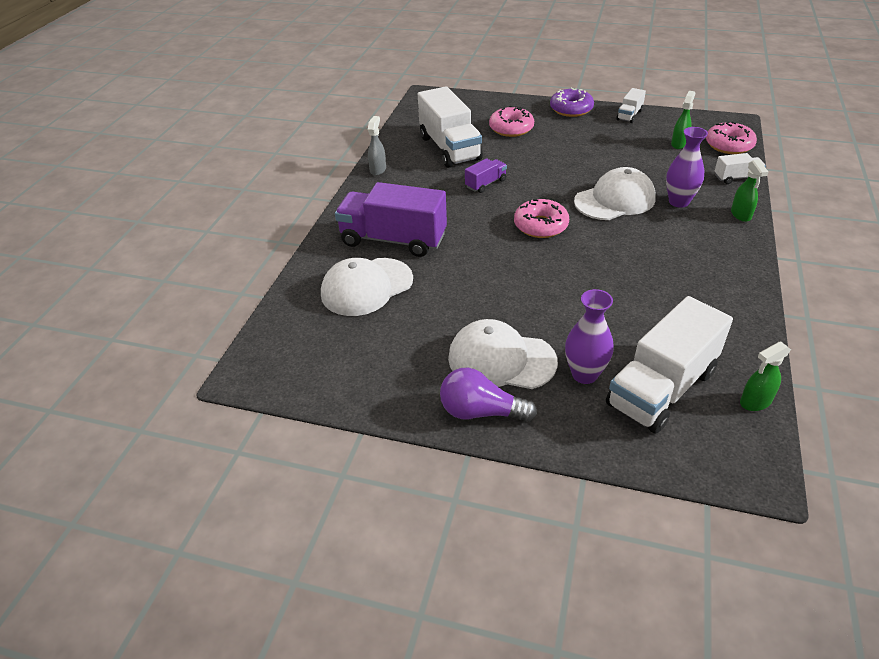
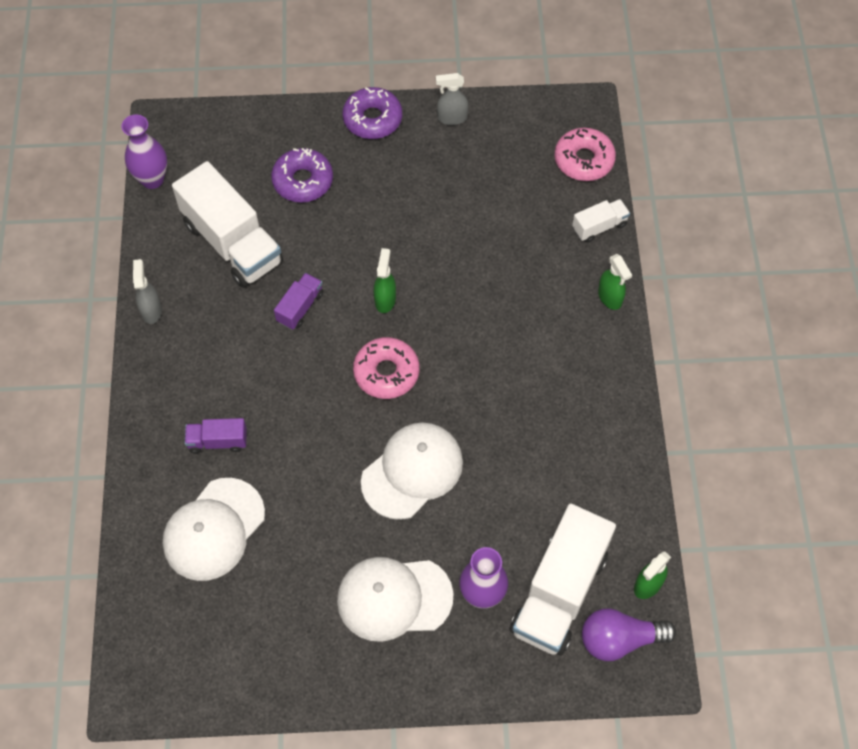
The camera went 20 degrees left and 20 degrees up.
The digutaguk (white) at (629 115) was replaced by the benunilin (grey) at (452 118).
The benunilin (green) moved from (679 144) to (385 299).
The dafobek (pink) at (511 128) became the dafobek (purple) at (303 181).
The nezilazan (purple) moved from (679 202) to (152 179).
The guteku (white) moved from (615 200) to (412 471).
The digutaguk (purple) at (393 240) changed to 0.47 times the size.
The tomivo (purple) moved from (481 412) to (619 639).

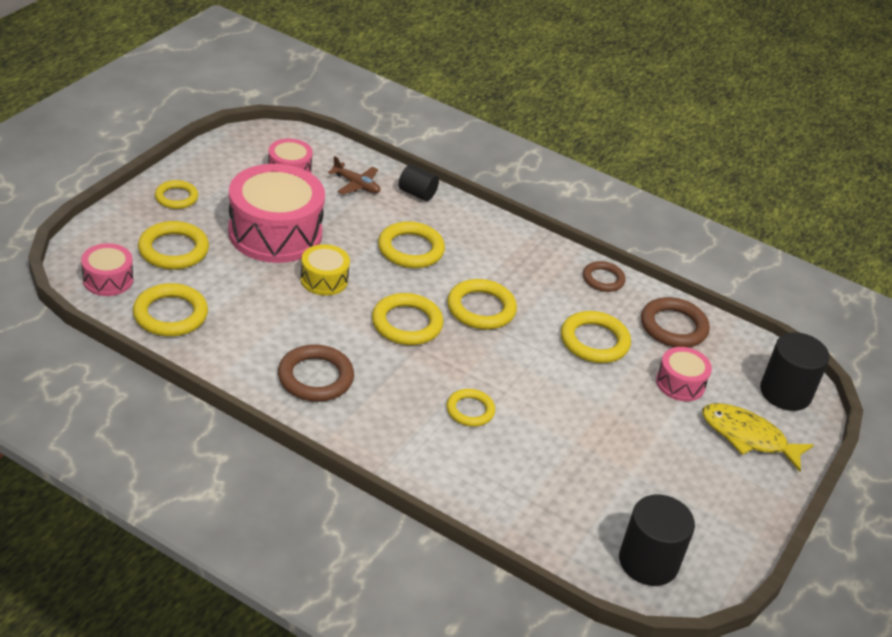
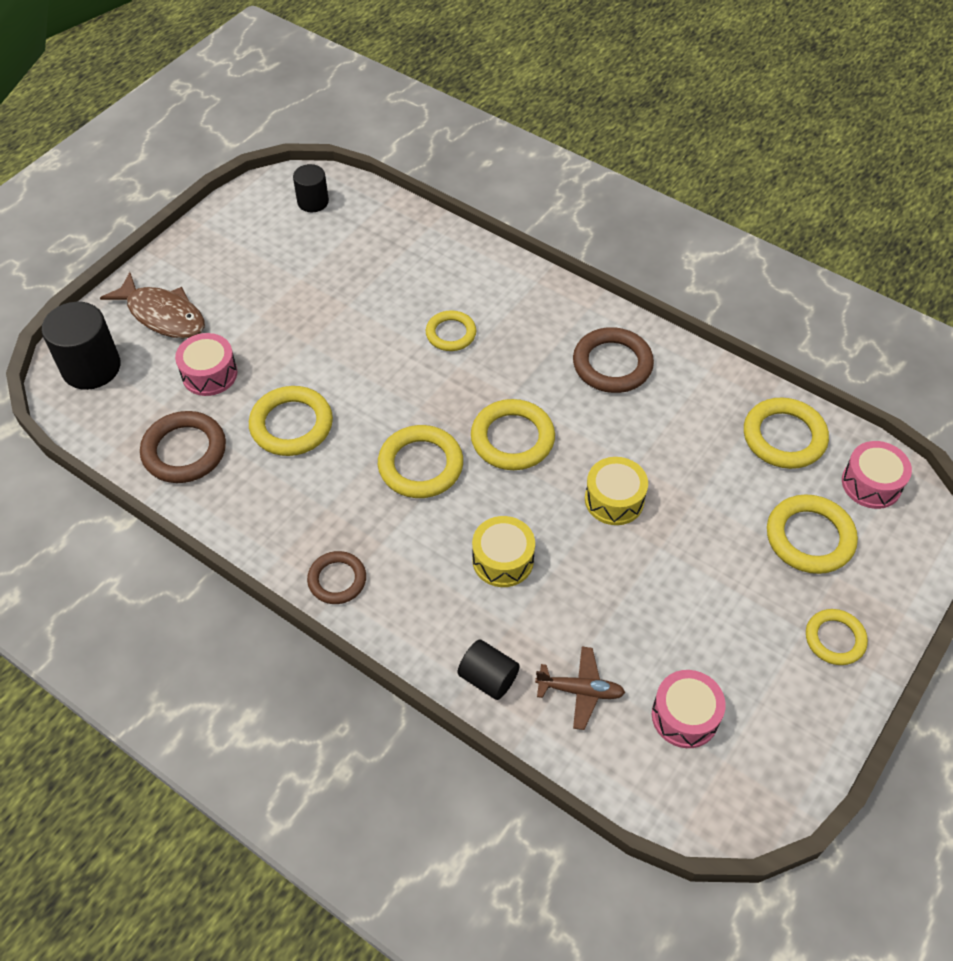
The camera went 170 degrees left and 15 degrees up.
The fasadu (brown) at (356 185) turned 150 degrees clockwise.
The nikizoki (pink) at (275 233) disappeared.
The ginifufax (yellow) at (410 249) was replaced by the nikizoki (yellow) at (503 560).
The ginifufax (brown) moved from (603 279) to (337 580).
The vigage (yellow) at (748 437) became the vigage (brown) at (163 315).
The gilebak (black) at (648 562) changed to 0.60 times the size.

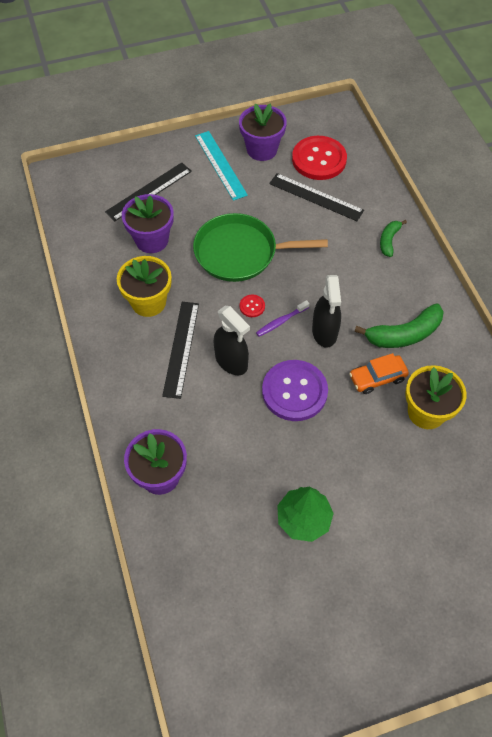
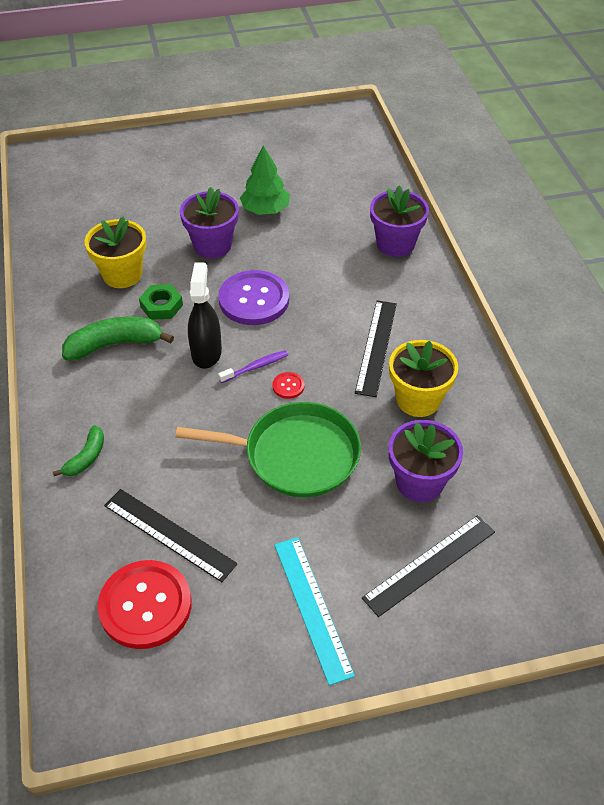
The camera went 175 degrees left and 10 degrees down.
The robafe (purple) moved from (262 149) to (212 245).
The benunilin (black) at (231 361) disappeared.
The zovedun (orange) at (377 378) was replaced by the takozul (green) at (161 306).

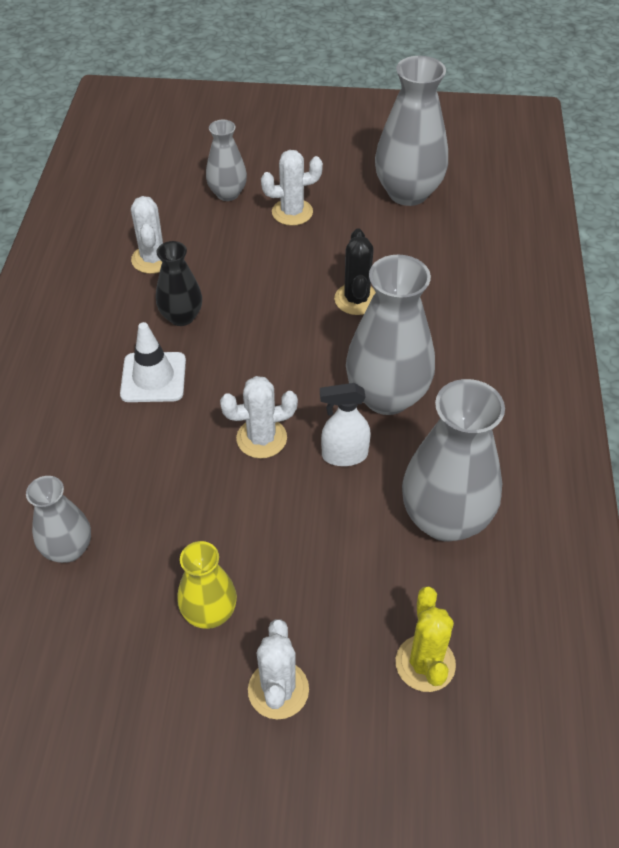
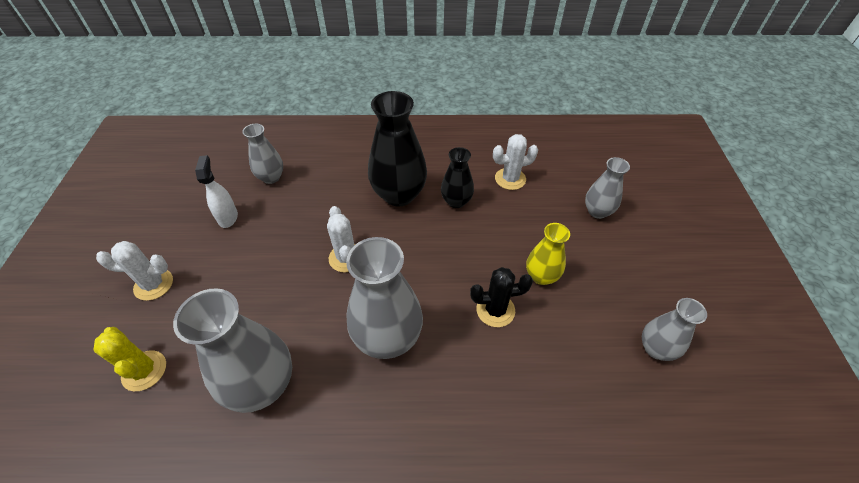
The camera went 85 degrees right and 0 degrees up.
The nezilazan (grey) at (408 193) changed to 0.57 times the size.
The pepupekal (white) at (292 212) disappeared.
The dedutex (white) at (153 377) was replaced by the nezilazan (black) at (399 195).
The benunilin (white) moved from (344 455) to (228 217).
The nezilazan (yellow) moved from (209 612) to (541 276).
The pepupekal (yellow) at (425 663) turned 60 degrees clockwise.

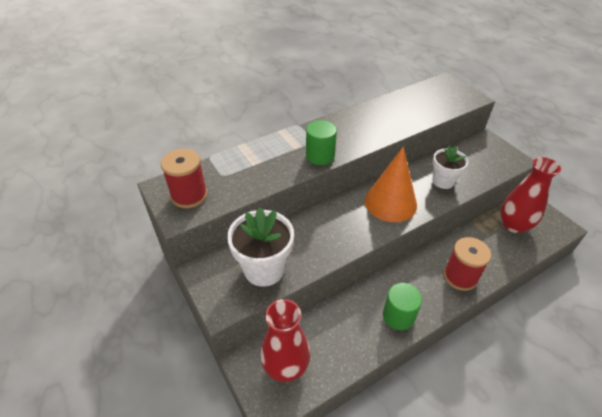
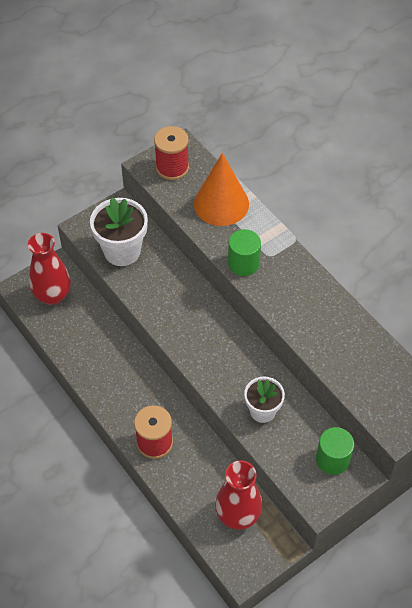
The camera went 85 degrees right and 10 degrees up.
The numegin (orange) moved from (390 202) to (221 204).
The gilebak (green) moved from (398 316) to (332 459).

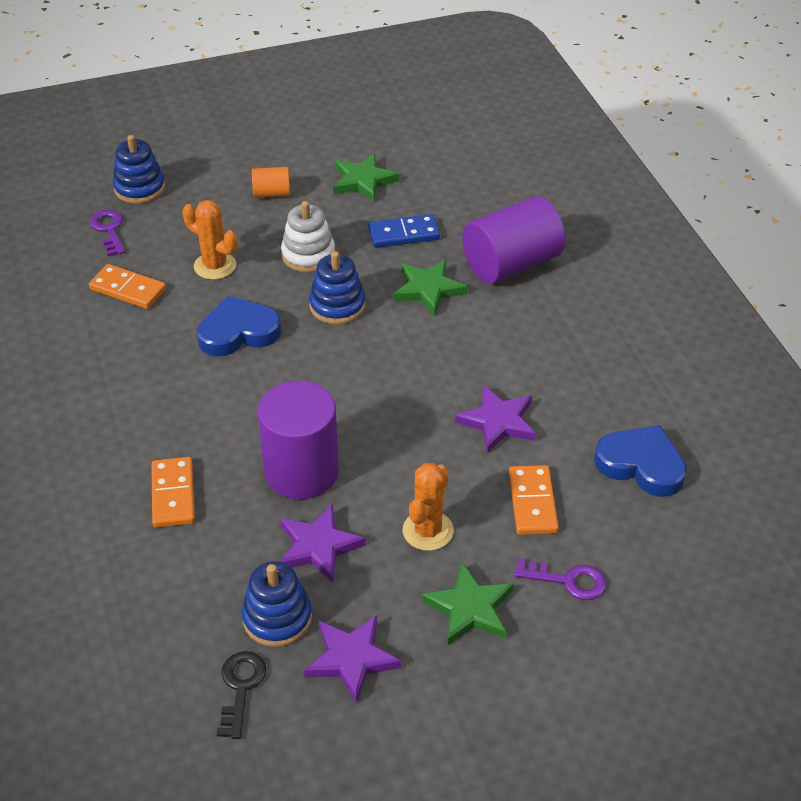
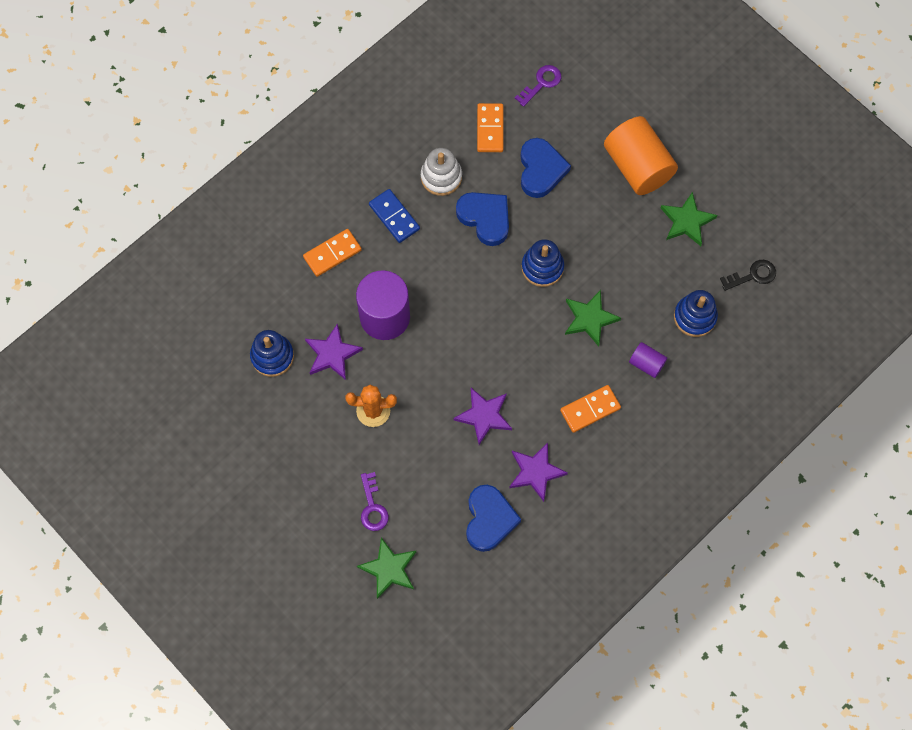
The camera went 65 degrees right and 25 degrees up.
The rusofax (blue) moved from (140 188) to (694 317).
The gilebak (orange) at (272 193) changed to 2.11 times the size.
The gilebak (purple) at (511 264) changed to 0.47 times the size.
The pepupekal (orange) at (215 266) was replaced by the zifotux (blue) at (541 170).
The rusofax (white) moved from (308 255) to (441 177).
The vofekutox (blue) moved from (403 234) to (394 217).
The vofekutox (orange) moved from (533 502) to (590 409).
The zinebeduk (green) moved from (470 608) to (389 569).
The zinebeduk (purple) moved from (351 659) to (535 472).
The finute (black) moved from (240 688) to (752 275).

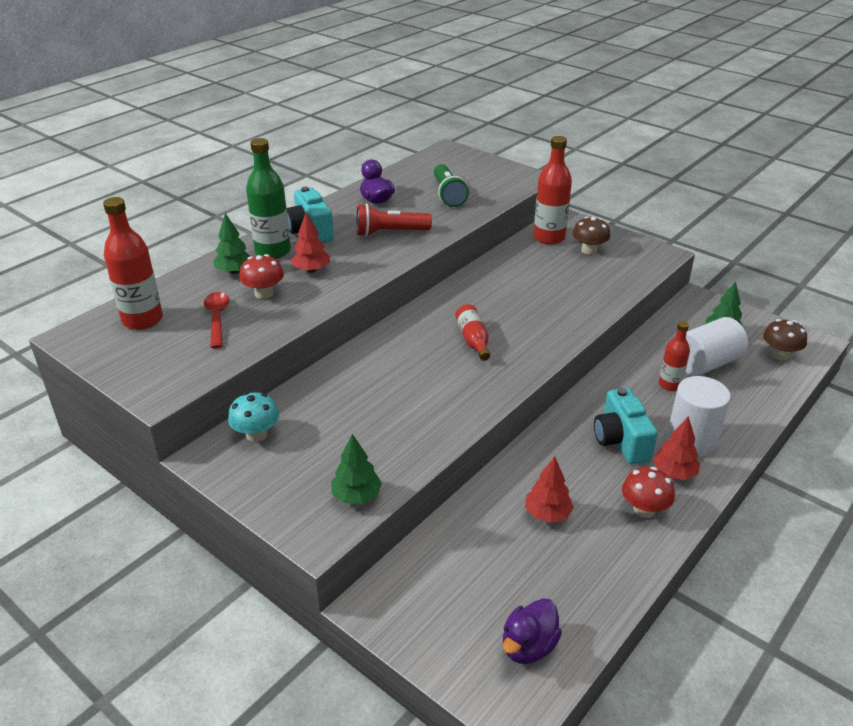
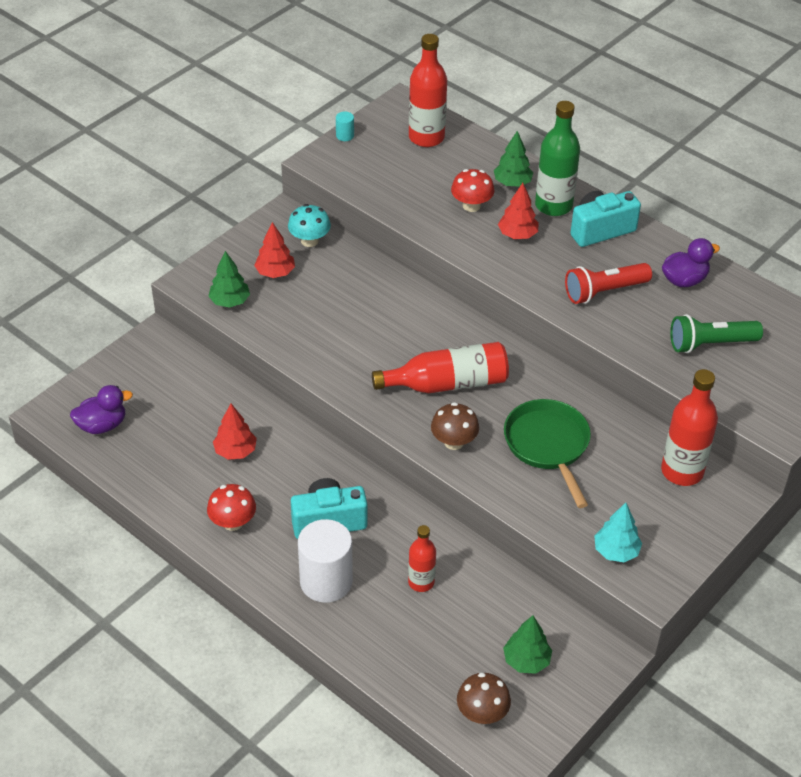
The camera went 90 degrees right and 10 degrees up.
The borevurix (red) at (390 232) turned 105 degrees counterclockwise.
The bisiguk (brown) moved from (589 250) to (454 442).
The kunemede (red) at (217 319) disappeared.
The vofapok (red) at (473 340) changed to 1.66 times the size.
The gilebak (white) at (706 363) disappeared.
The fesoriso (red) moved from (674 473) to (275 272).
The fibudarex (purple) at (528 646) turned 120 degrees clockwise.
The gilebak (turquoise) at (345 136) appeared.
The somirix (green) at (548 445) appeared.
The fesoriso (turquoise) at (616 551) appeared.

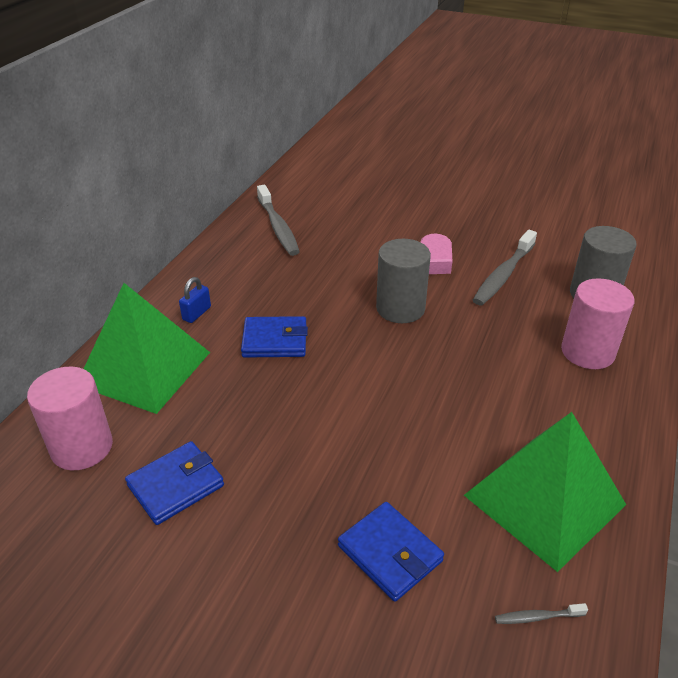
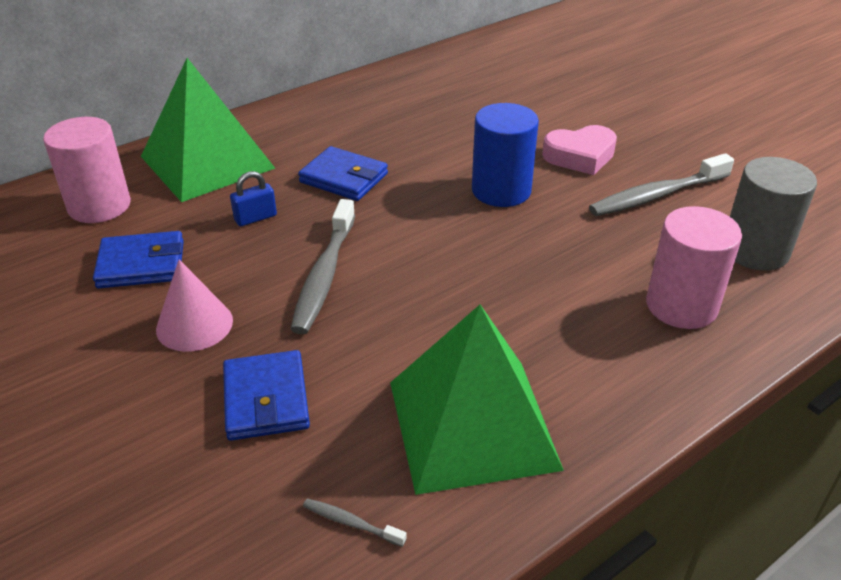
The camera went 30 degrees right and 0 degrees up.
The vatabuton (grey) moved from (278 227) to (324 275).
The gilebak (grey) at (400 308) became the gilebak (blue) at (501 190).
The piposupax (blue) moved from (197 313) to (255 218).
The numegin (pink) at (194 324) appeared.

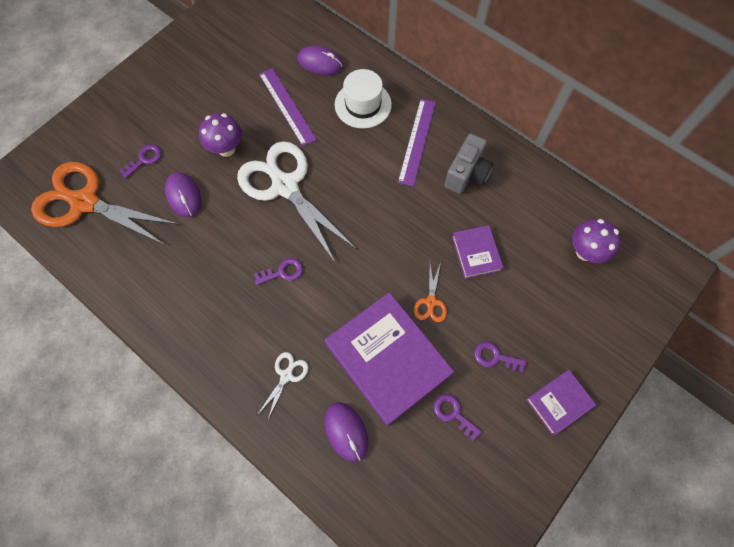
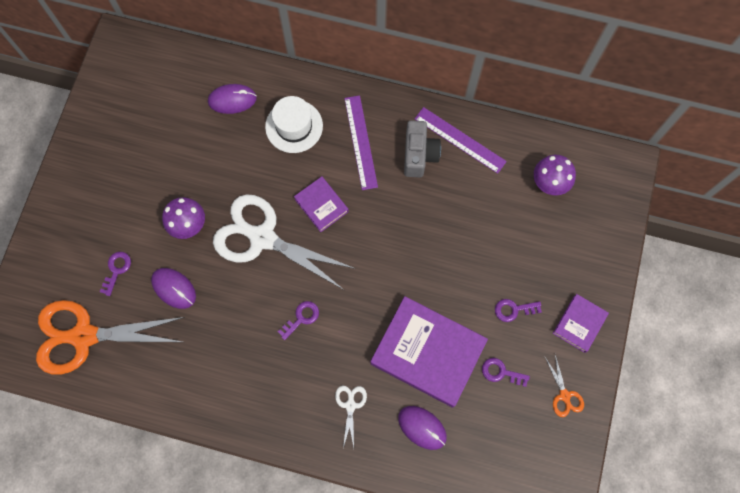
The camera went 25 degrees left and 5 degrees up.
The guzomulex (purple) moved from (287 106) to (460 140).
The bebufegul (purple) moved from (476 253) to (321 205).
The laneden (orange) moved from (431 302) to (564 395).

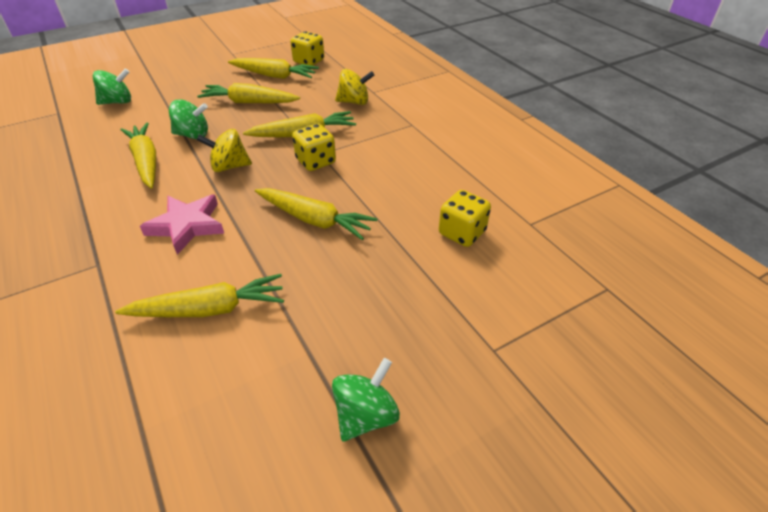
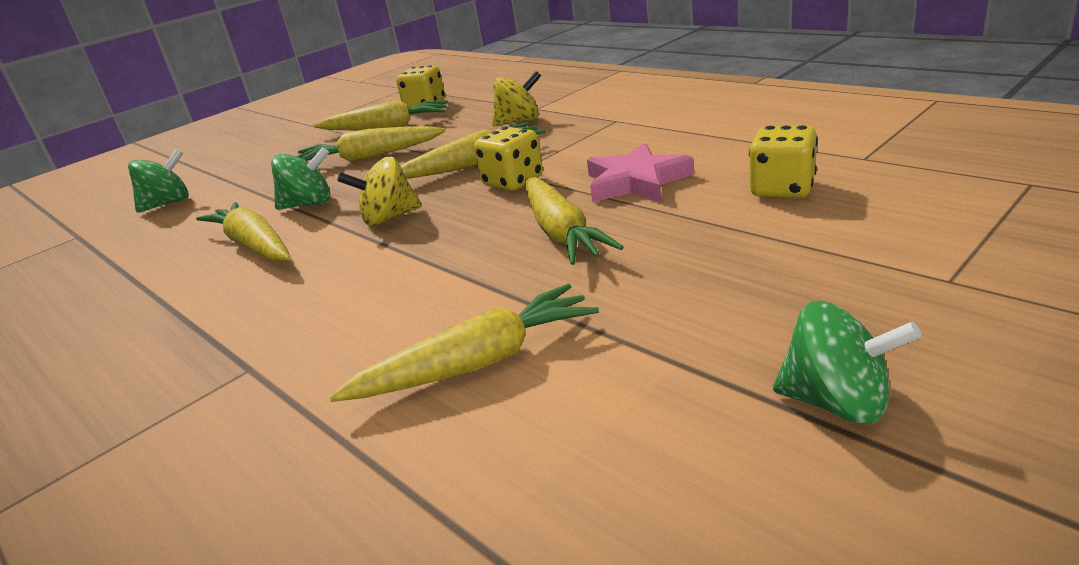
The camera went 10 degrees left and 15 degrees down.
The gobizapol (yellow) at (314 220) turned 60 degrees clockwise.
The zinebeduk (pink) moved from (187 225) to (636 182).
The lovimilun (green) at (366 415) turned 90 degrees clockwise.

